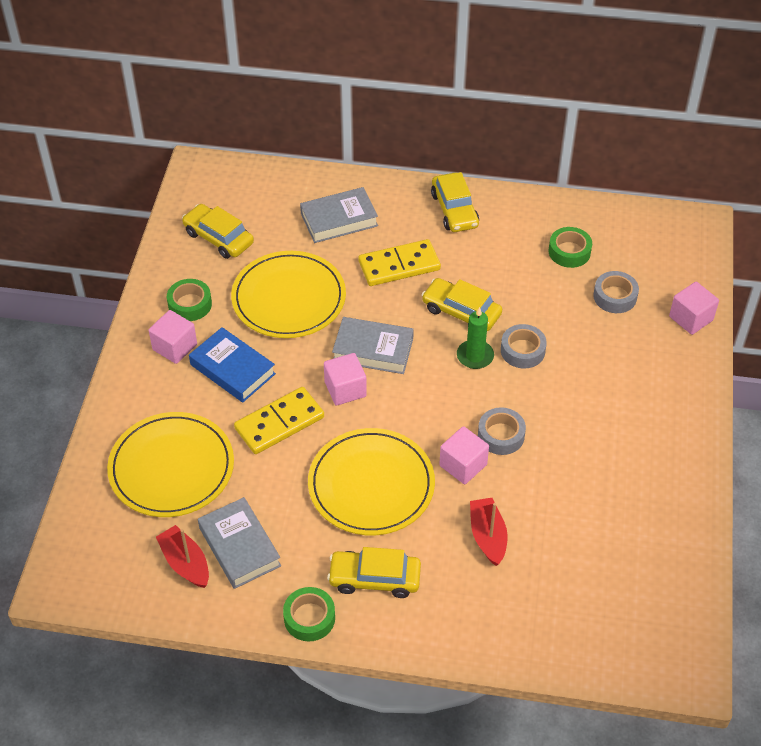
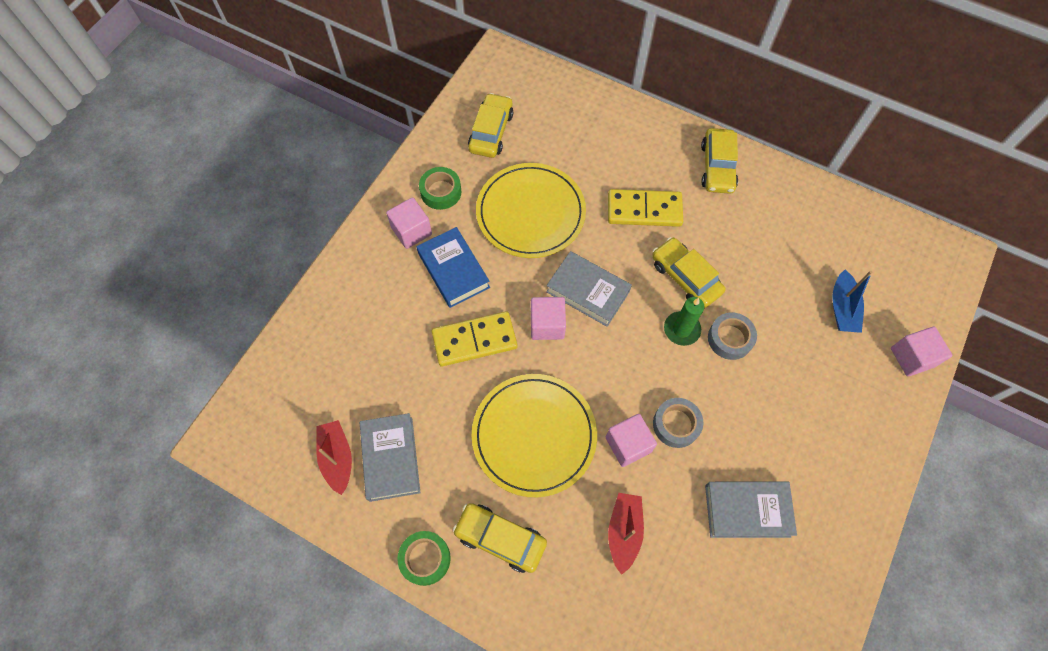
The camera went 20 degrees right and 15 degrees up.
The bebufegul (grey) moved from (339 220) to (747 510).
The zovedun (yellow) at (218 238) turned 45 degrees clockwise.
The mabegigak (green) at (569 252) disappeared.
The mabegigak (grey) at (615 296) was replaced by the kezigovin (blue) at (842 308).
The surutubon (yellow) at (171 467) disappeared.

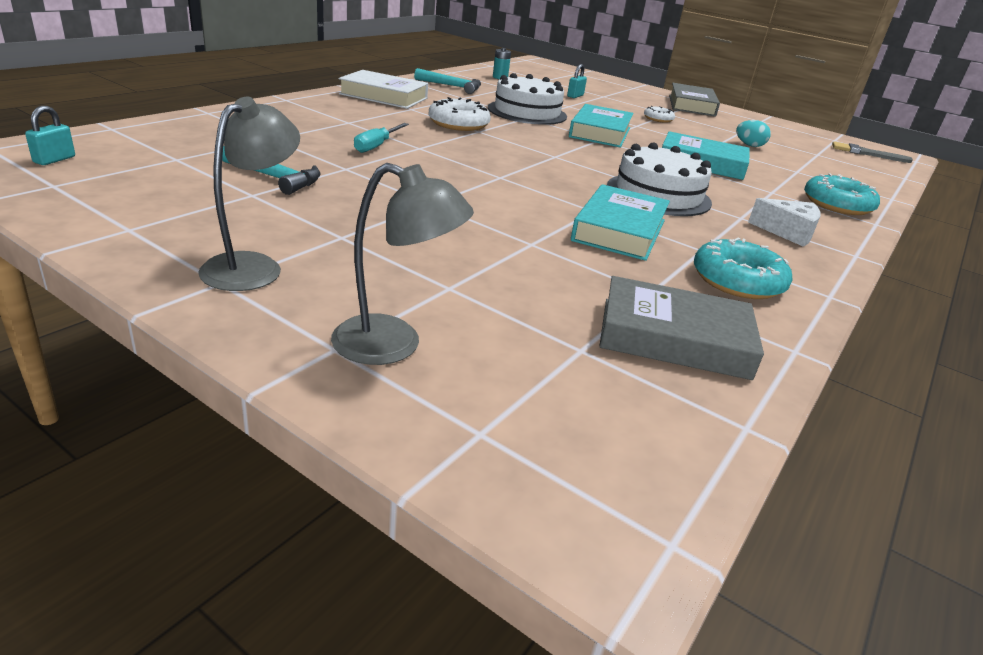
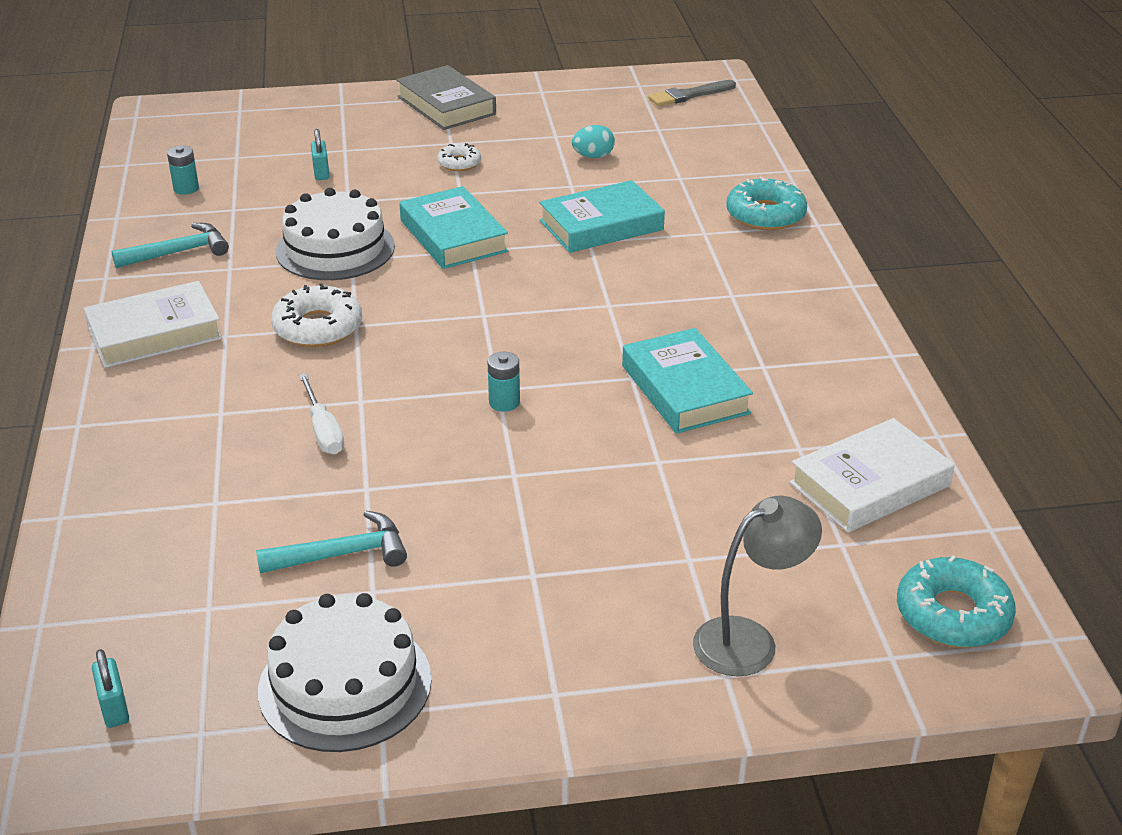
The camera went 40 degrees left and 5 degrees up.
The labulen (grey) at (253 266) disappeared.
The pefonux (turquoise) at (377 146) became the pefonux (white) at (323 430).
The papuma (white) moved from (658 194) to (345 684).
The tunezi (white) at (787 232) disappeared.
The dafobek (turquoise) moved from (737 281) to (953 614).
The bebufegul (grey) at (674 338) became the bebufegul (white) at (870 484).
The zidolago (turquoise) at (504 402) appeared.

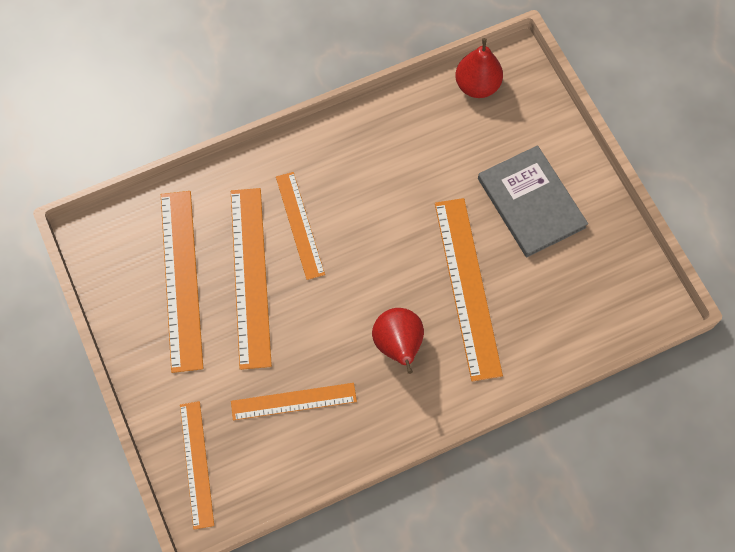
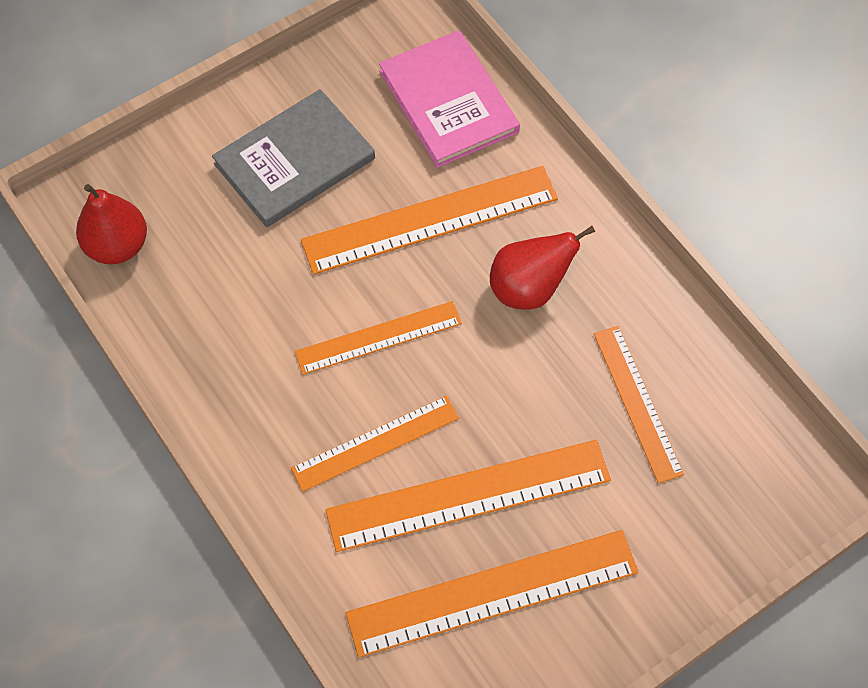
The camera went 100 degrees left and 5 degrees down.
The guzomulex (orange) moved from (197 464) to (378 337).
The bebufegul (pink) at (448 102) appeared.

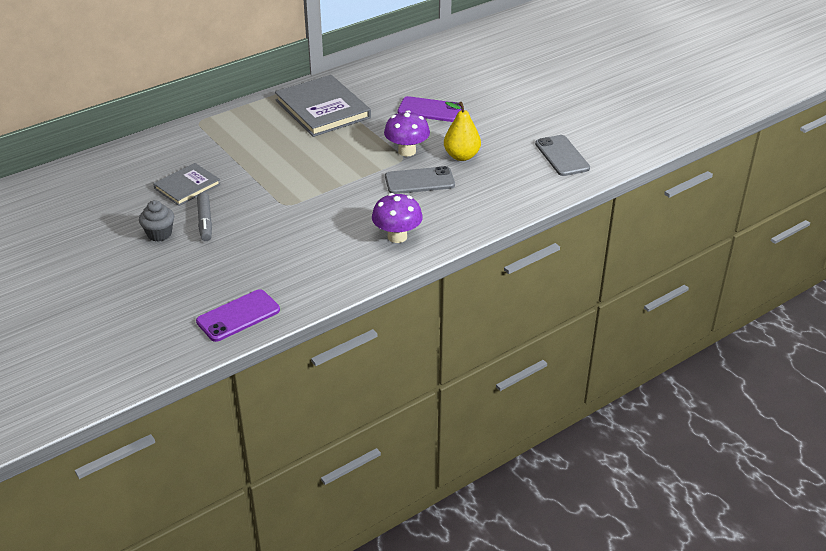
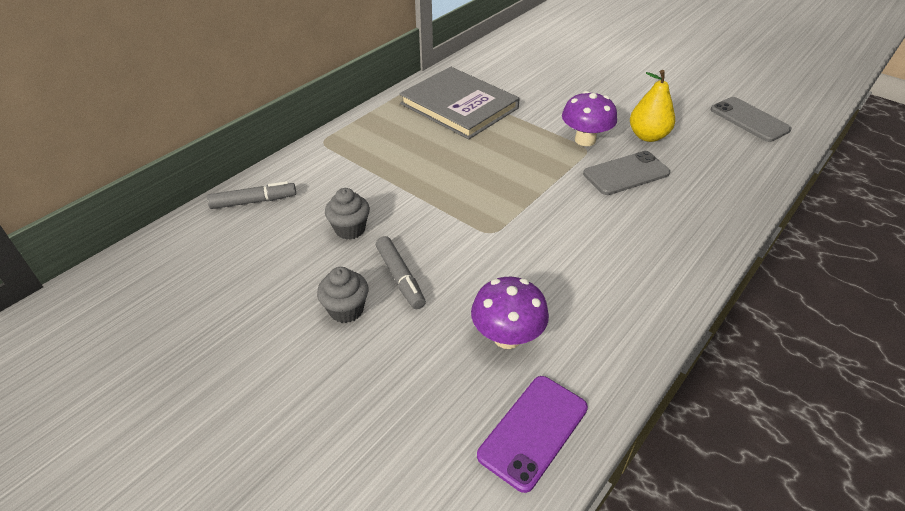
The camera went 15 degrees left and 5 degrees up.
The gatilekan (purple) at (430 110) disappeared.
The bebufegul (grey) at (187 186) was replaced by the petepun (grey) at (350 229).
The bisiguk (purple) moved from (397 236) to (507 337).
The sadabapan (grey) at (254 201) appeared.

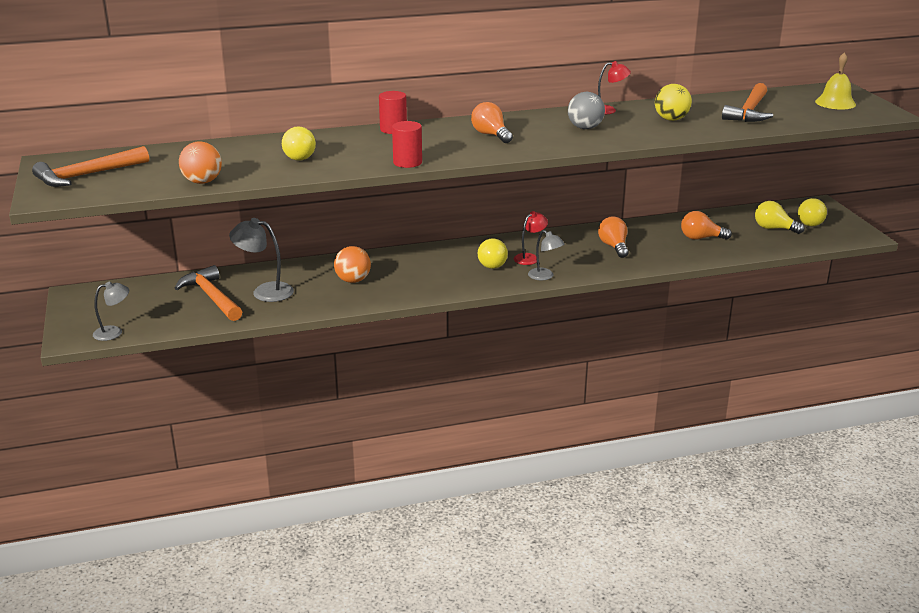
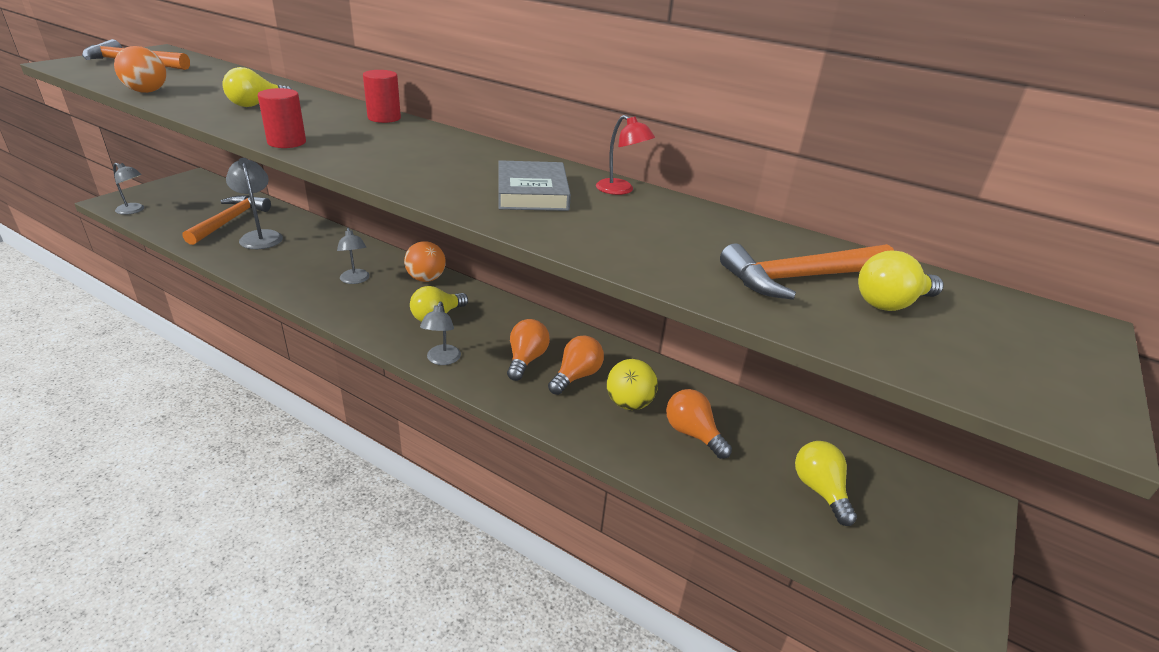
The camera went 45 degrees right and 5 degrees up.
The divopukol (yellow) at (835 103) disappeared.
The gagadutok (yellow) moved from (671 119) to (629 403).
The gagadutok (grey) at (585 128) was replaced by the bebufegul (grey) at (532 192).
The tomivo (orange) moved from (491 135) to (526 360).
The tomivo (yellow) moved from (810 222) to (891 303).
The labulen (red) at (529 257) disappeared.
The gagadutok (orange) moved from (353 280) to (426 279).
The labulen (grey) at (355 280) appeared.

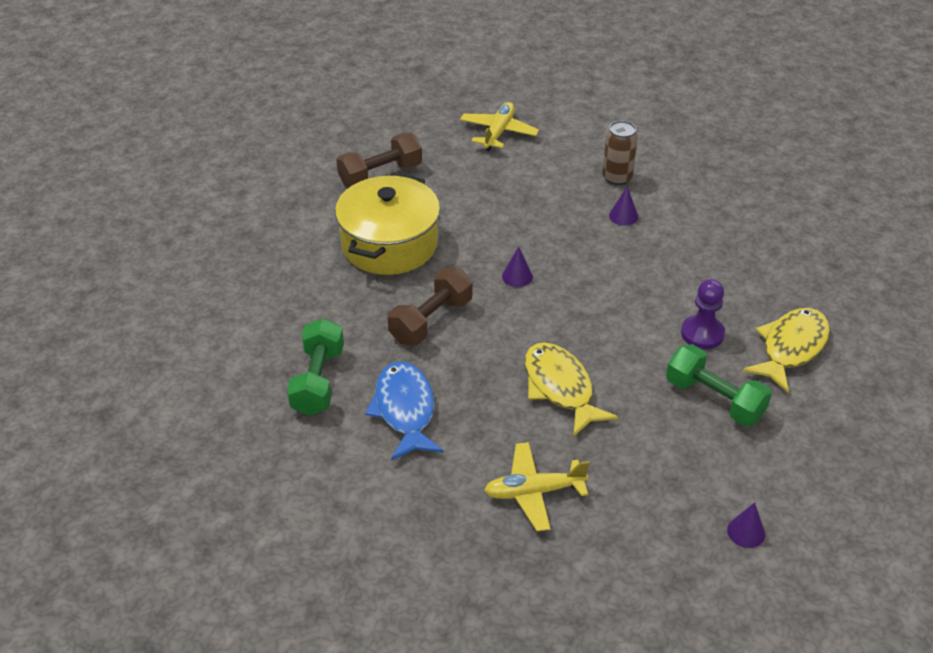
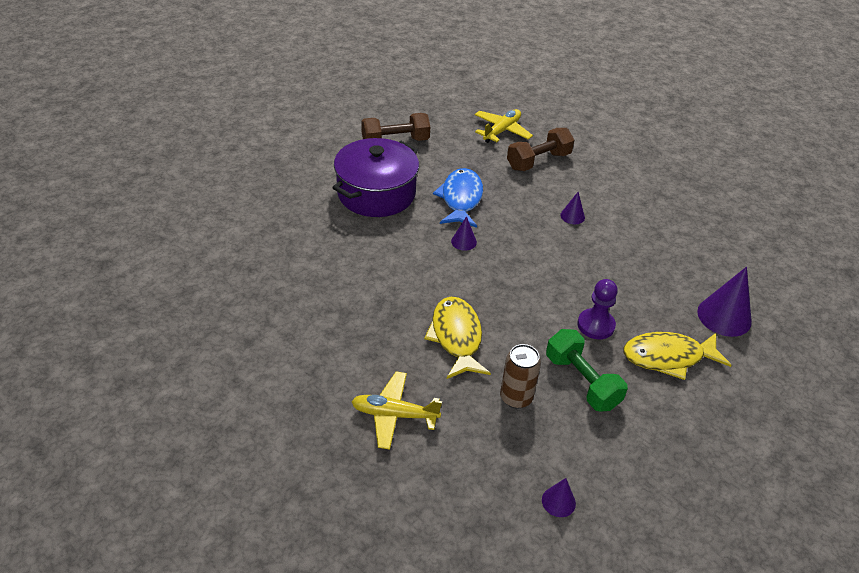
The camera went 15 degrees right and 0 degrees up.
The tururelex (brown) moved from (617 177) to (516 397).
The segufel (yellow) at (389 244) became the segufel (purple) at (376 193).
The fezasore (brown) moved from (431 320) to (538 161).
The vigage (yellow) at (791 348) turned 150 degrees counterclockwise.
The fezasore (green) at (318 381) disappeared.
The vigage (blue) moved from (405 410) to (461 199).
The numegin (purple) at (724 316) appeared.

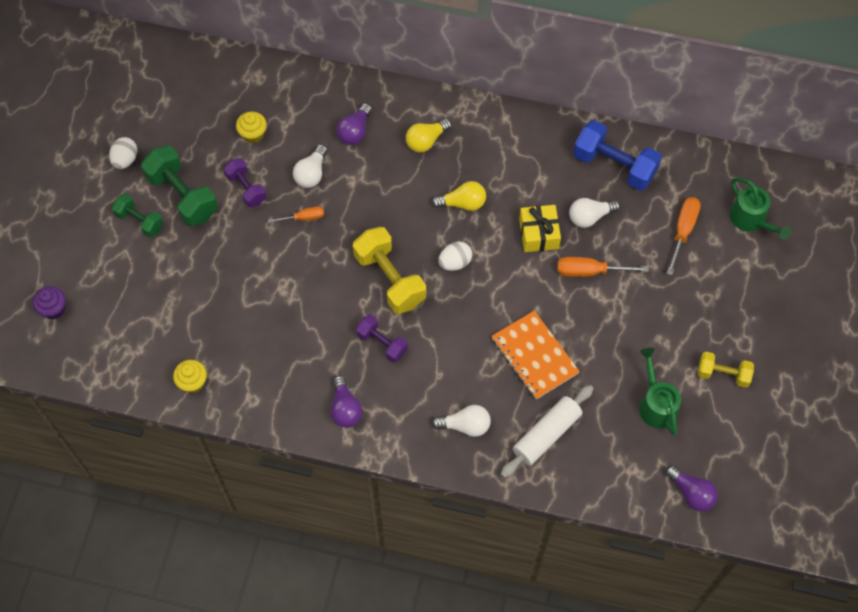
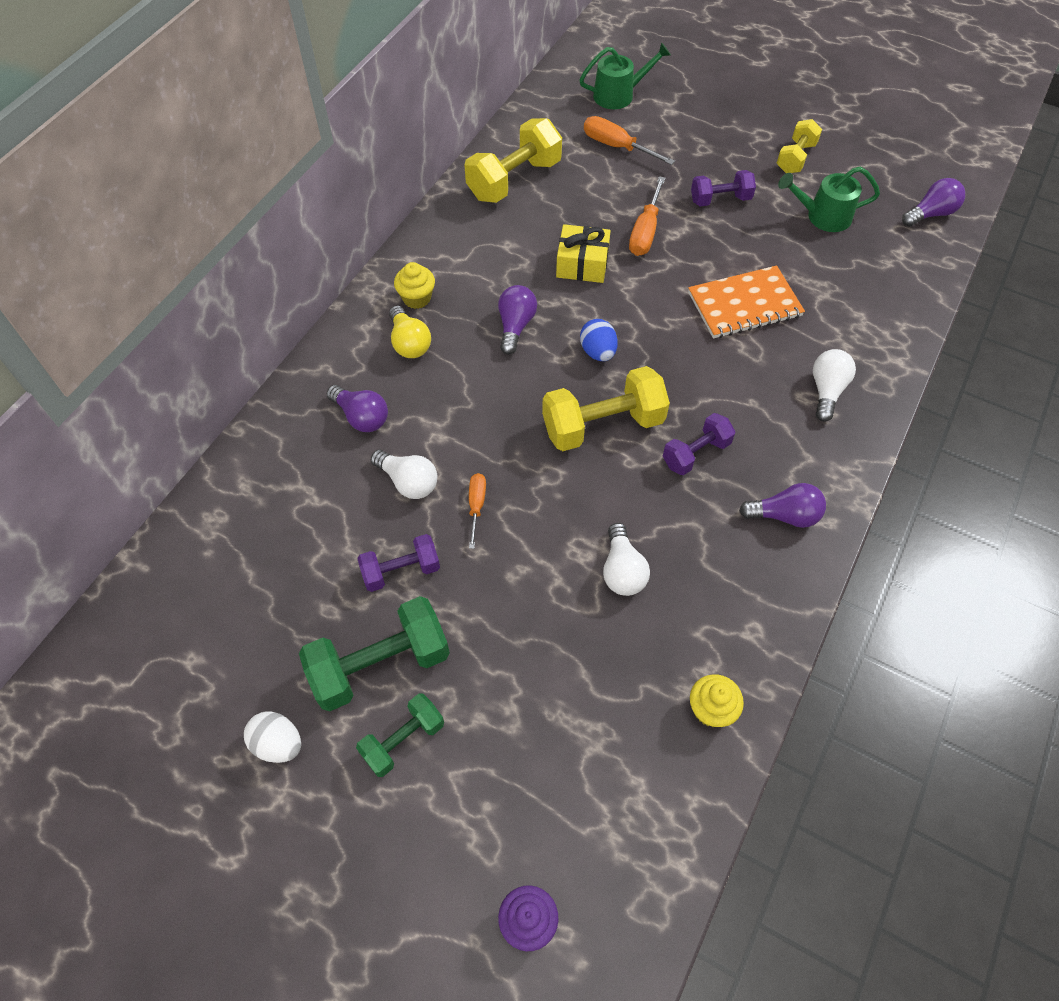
The camera went 75 degrees left and 5 degrees down.
The petepun (yellow) moved from (253 134) to (417 298).
The fezasore (blue) at (614 165) became the fezasore (yellow) at (514 180).
The tomivo (yellow) at (462 203) became the tomivo (purple) at (515 326).
The tomivo (white) moved from (590 217) to (622 570).
The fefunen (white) at (455 262) became the fefunen (blue) at (598 352).
The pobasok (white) at (546 435) disappeared.
The fezasore (purple) at (720 199) appeared.

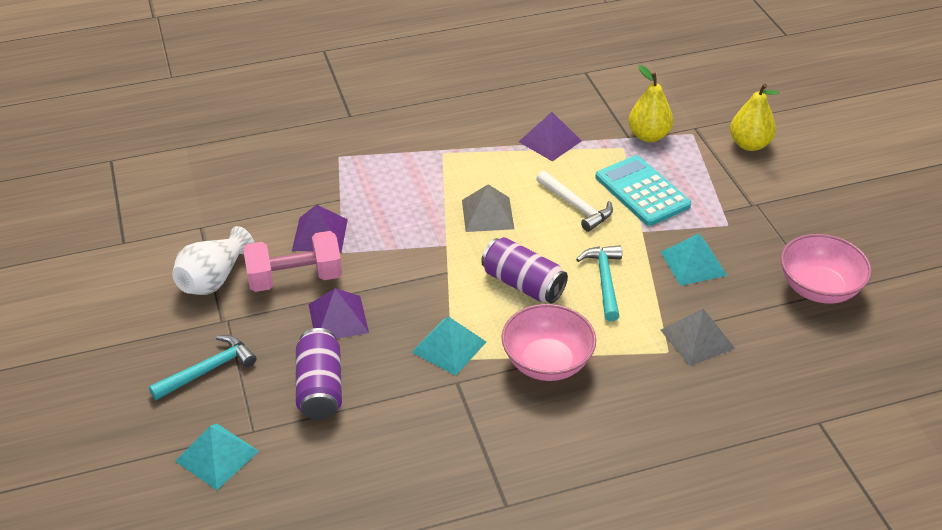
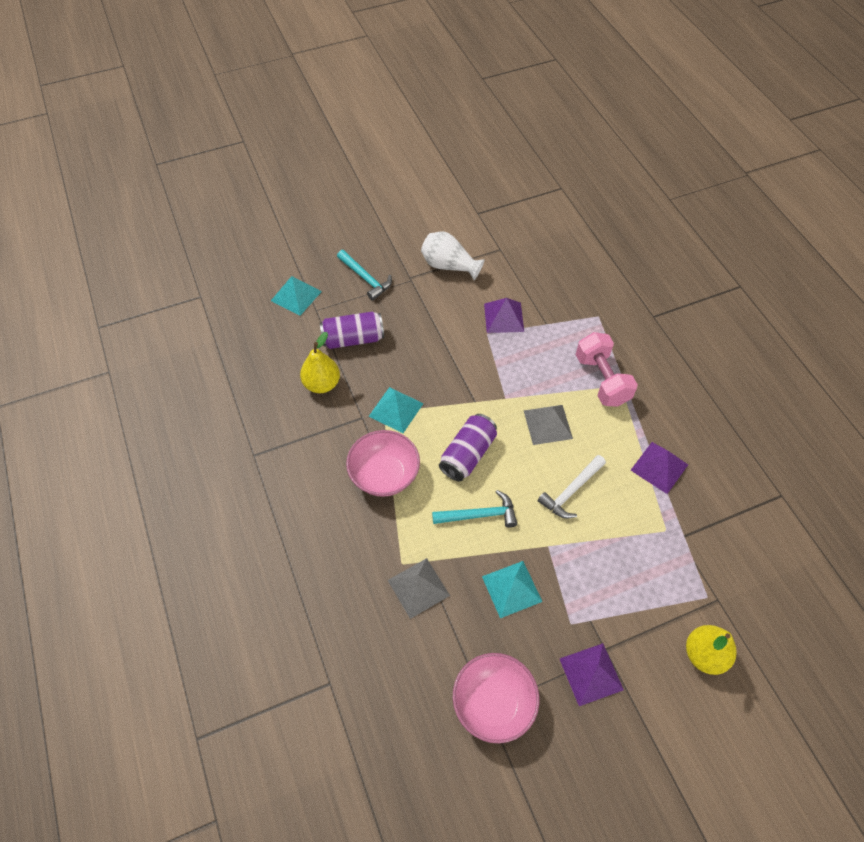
The camera went 85 degrees right and 15 degrees up.
The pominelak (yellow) moved from (648 136) to (322 384).
The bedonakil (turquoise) at (642 191) disappeared.
The fezasore (pink) moved from (295 279) to (602 380).
The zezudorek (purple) moved from (338 318) to (591 674).

